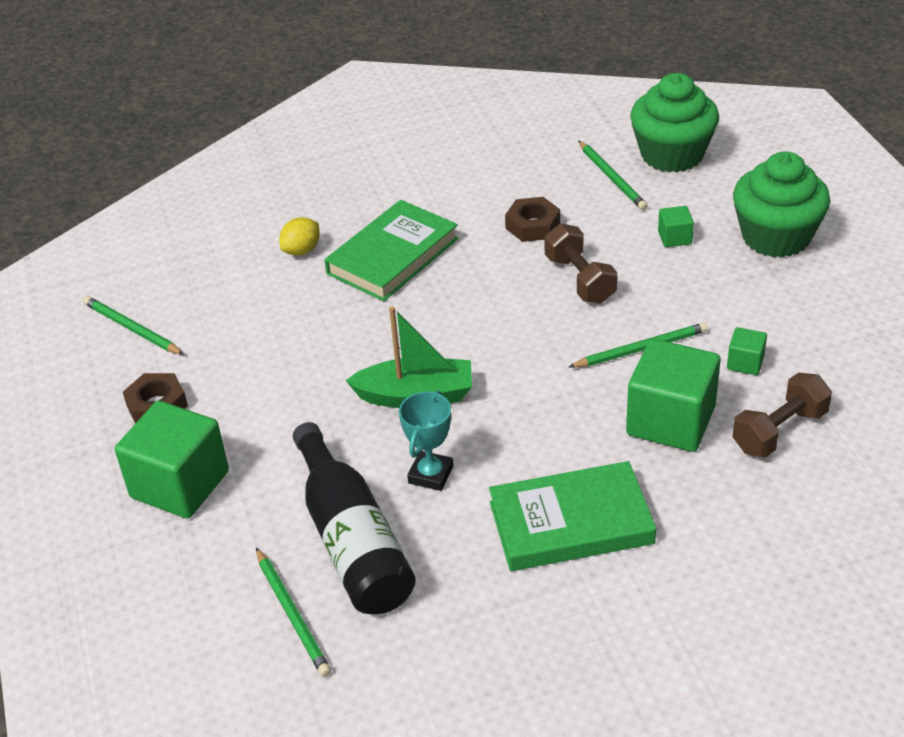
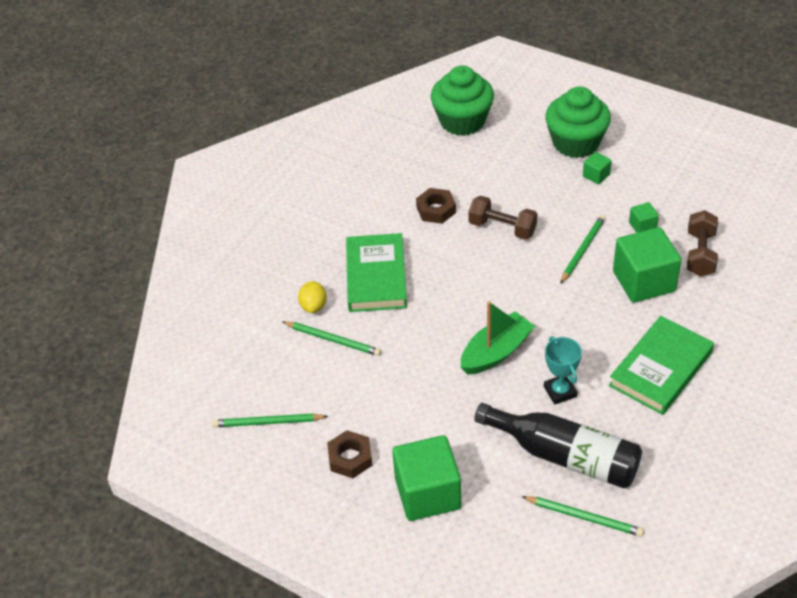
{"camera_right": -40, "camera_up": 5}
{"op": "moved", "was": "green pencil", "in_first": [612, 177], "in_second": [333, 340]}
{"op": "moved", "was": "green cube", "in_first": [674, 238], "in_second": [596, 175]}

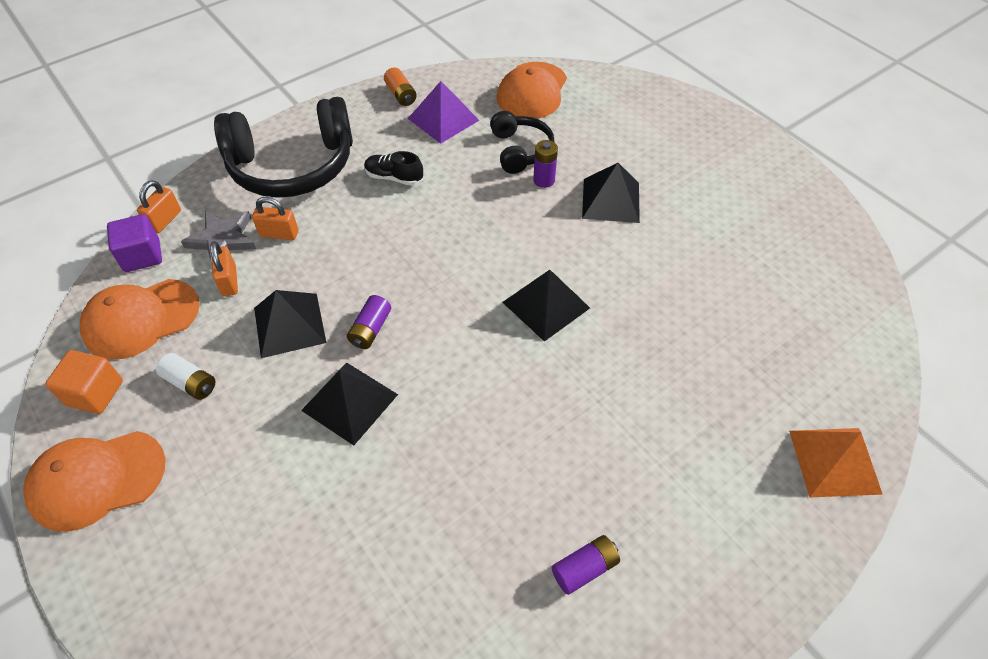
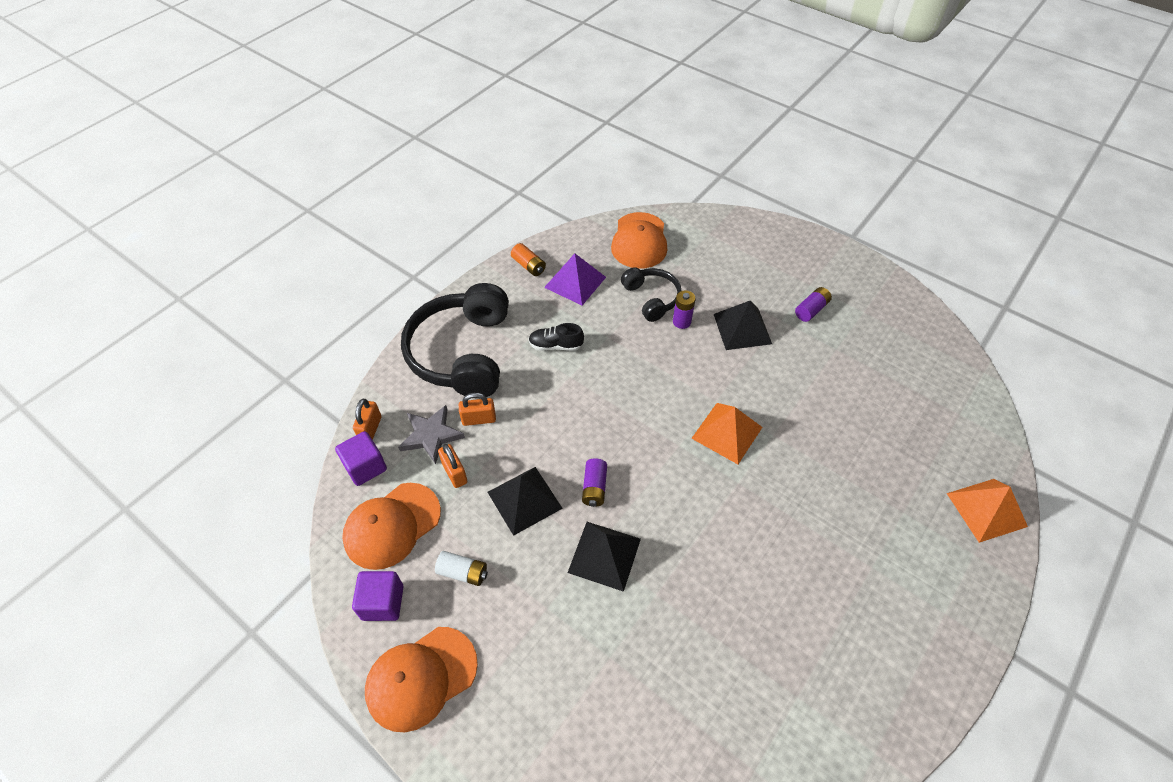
{"camera_right": -15, "camera_up": 0}
{"op": "recoloured", "was": "orange cube", "now": "purple cube", "in_first": [95, 393], "in_second": [382, 602]}
{"op": "turned", "was": "black headphones", "in_first": [292, 166], "in_second": [462, 353], "clockwise": 120}
{"op": "recoloured", "was": "black pyramid", "now": "orange pyramid", "in_first": [546, 305], "in_second": [727, 432]}
{"op": "moved", "was": "purple battery", "in_first": [584, 568], "in_second": [811, 310]}

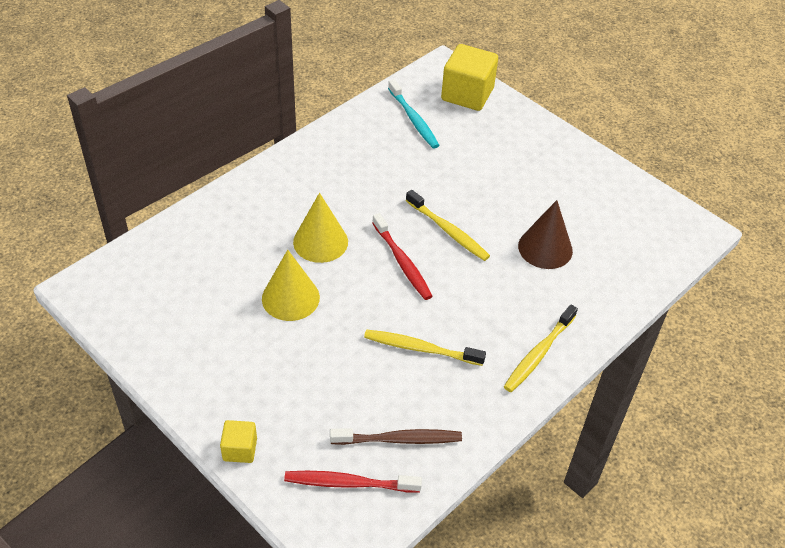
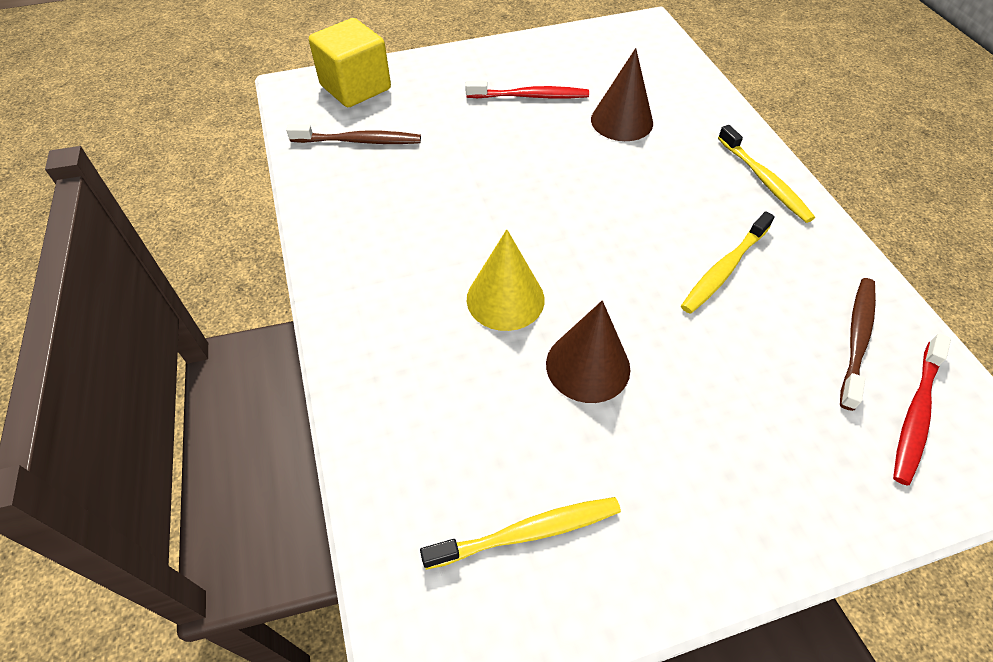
{"camera_right": -60, "camera_up": 5}
{"op": "removed", "was": "yellow cube", "in_first": [240, 449]}
{"op": "recoloured", "was": "yellow cone", "now": "brown cone", "in_first": [290, 298], "in_second": [588, 366]}
{"op": "moved", "was": "red toothbrush", "in_first": [402, 262], "in_second": [530, 96]}
{"op": "recoloured", "was": "turquoise toothbrush", "now": "brown toothbrush", "in_first": [413, 119], "in_second": [359, 141]}
{"op": "moved", "was": "yellow toothbrush", "in_first": [448, 231], "in_second": [528, 532]}

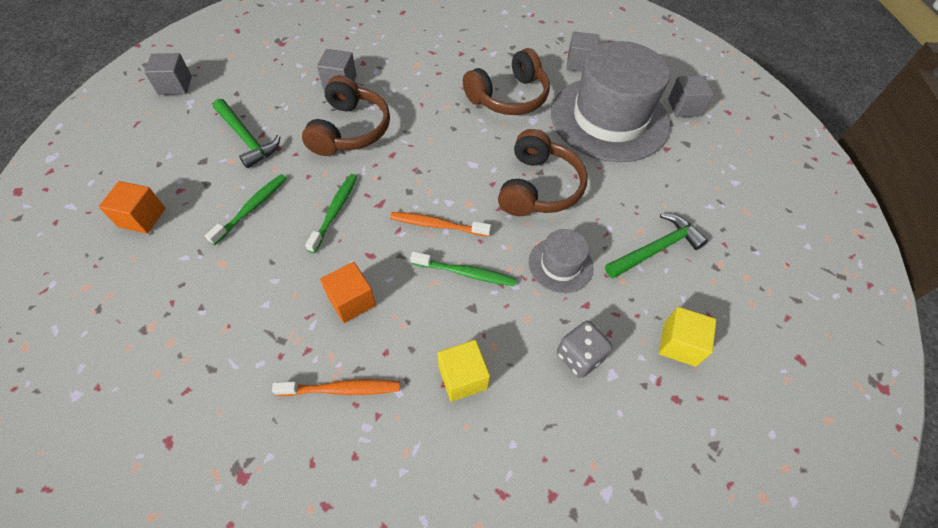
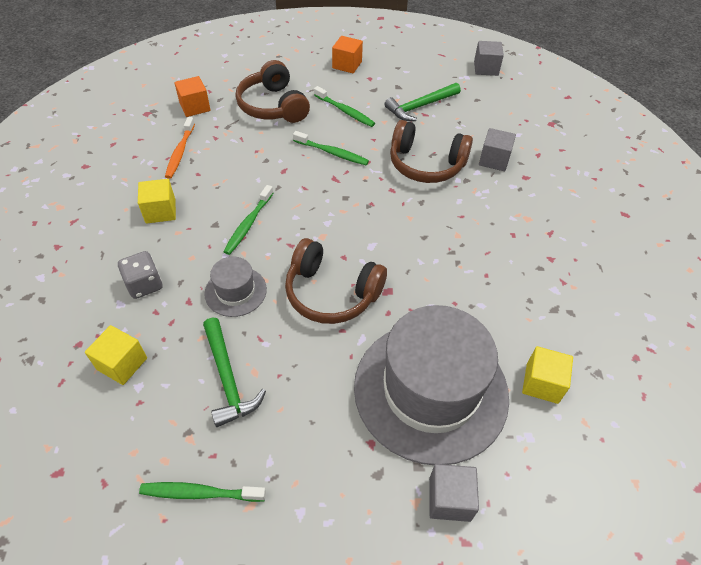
{"camera_right": 100, "camera_up": -5}
{"op": "moved", "was": "orange cube", "in_first": [351, 301], "in_second": [195, 107]}
{"op": "removed", "was": "orange toothbrush", "in_first": [437, 225]}
{"op": "moved", "was": "brown headphones", "in_first": [509, 97], "in_second": [273, 106]}
{"op": "recoloured", "was": "grey cube", "now": "yellow cube", "in_first": [580, 63], "in_second": [542, 383]}
{"op": "added", "now": "green toothbrush", "in_second": [200, 493]}

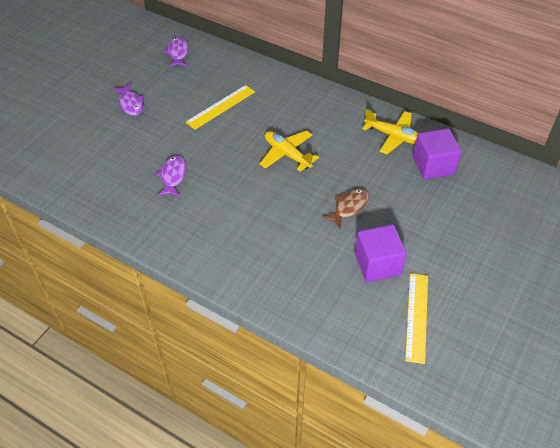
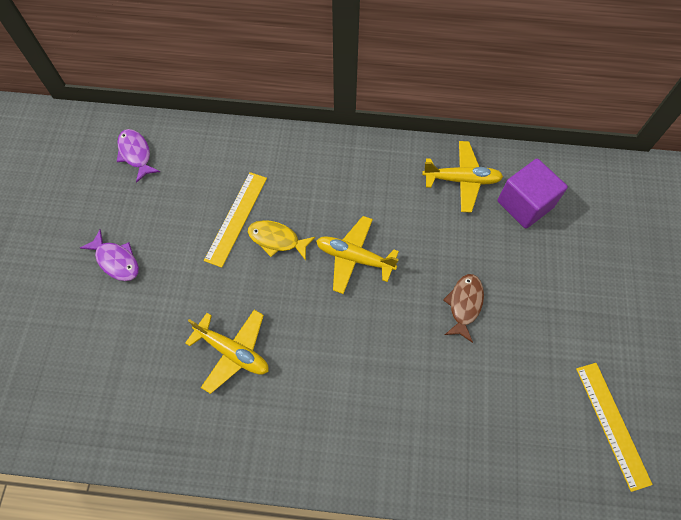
{"camera_right": -25, "camera_up": 15}
{"op": "replaced", "was": "purple fish", "now": "yellow plane", "in_first": [173, 176], "in_second": [233, 352]}
{"op": "removed", "was": "purple cube", "in_first": [377, 264]}
{"op": "added", "now": "yellow fish", "in_second": [277, 239]}

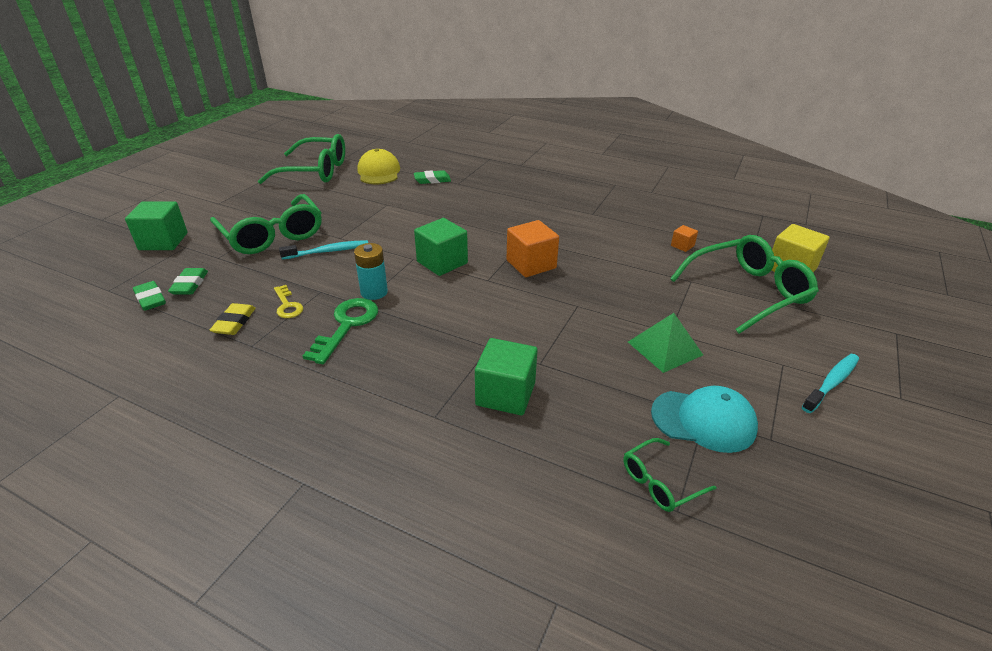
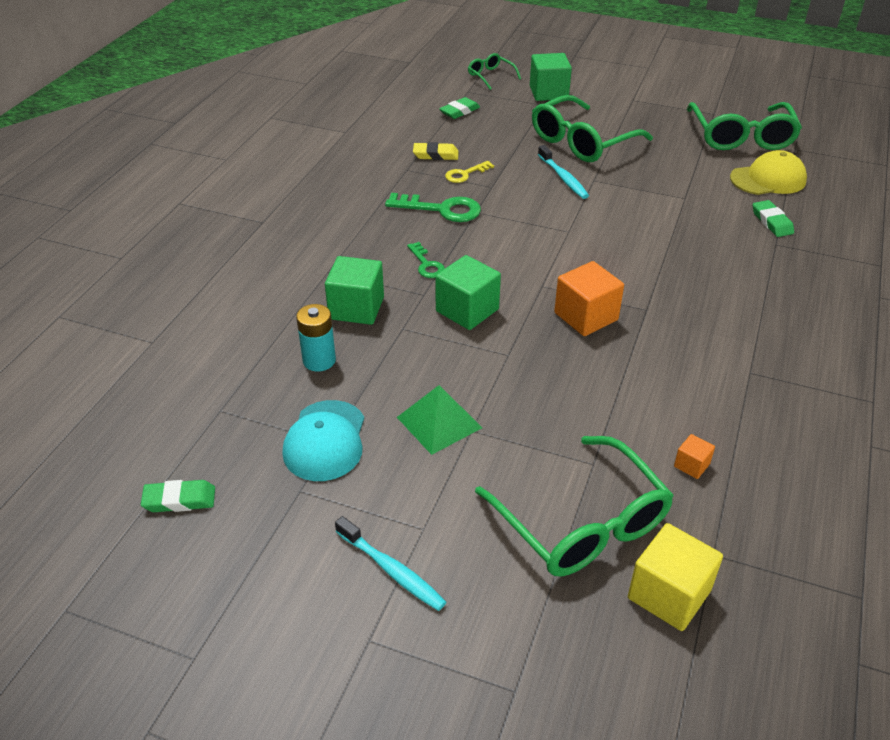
{"camera_right": 85, "camera_up": 5}
{"op": "moved", "was": "green eraser", "in_first": [190, 284], "in_second": [179, 500]}
{"op": "moved", "was": "turquoise battery", "in_first": [374, 292], "in_second": [319, 360]}
{"op": "moved", "was": "green cube", "in_first": [442, 262], "in_second": [467, 310]}
{"op": "moved", "was": "green glasses", "in_first": [660, 482], "in_second": [490, 76]}
{"op": "added", "now": "green key", "in_second": [426, 264]}

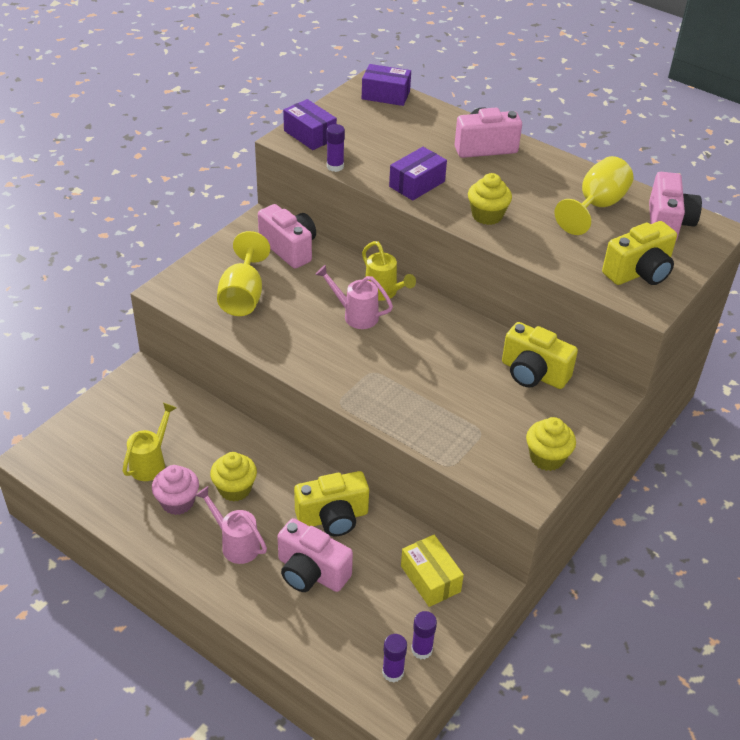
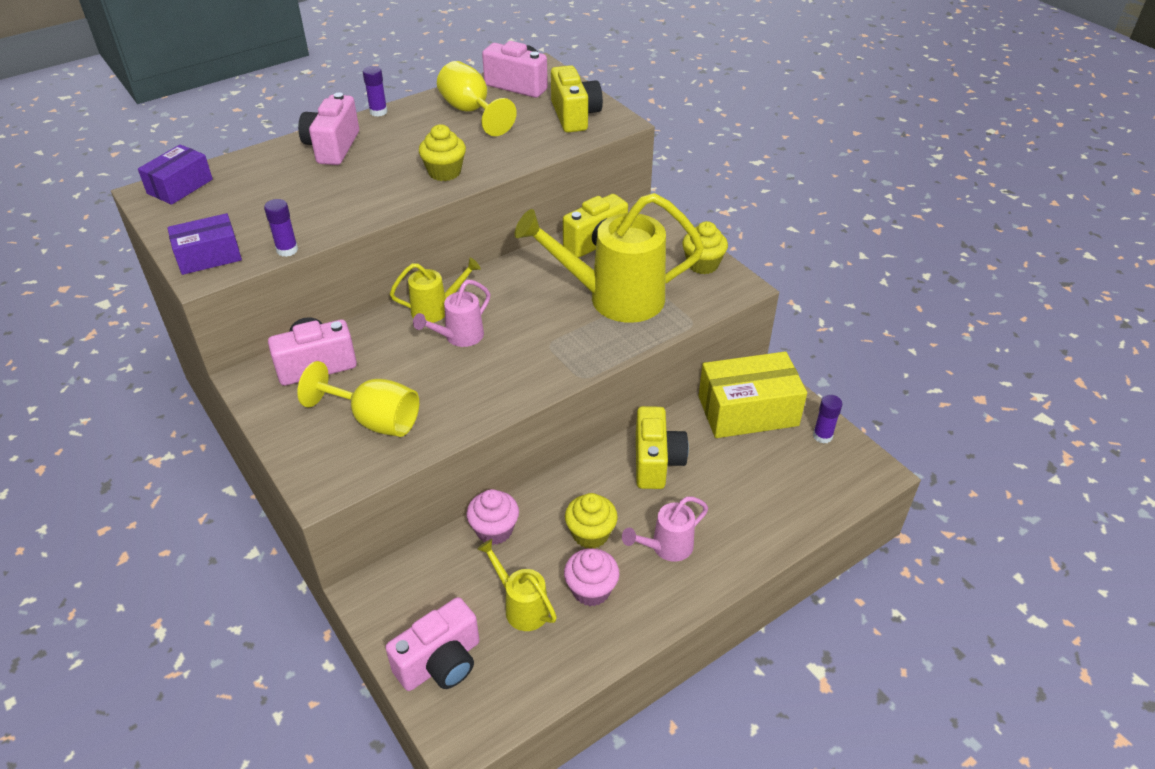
{"camera_right": -70, "camera_up": 0}
{"op": "moved", "was": "pink camera", "in_first": [311, 572], "in_second": [440, 662]}
{"op": "moved", "was": "purple glue stick", "in_first": [393, 672], "in_second": [378, 112]}
{"op": "removed", "was": "purple box", "in_first": [417, 184]}
{"op": "resized", "was": "yellow box", "in_first": [430, 578], "in_second": [748, 411], "ratio": 1.67}
{"op": "added", "now": "pink cupcake", "in_second": [494, 530]}
{"op": "added", "now": "yellow watering can", "in_second": [614, 298]}

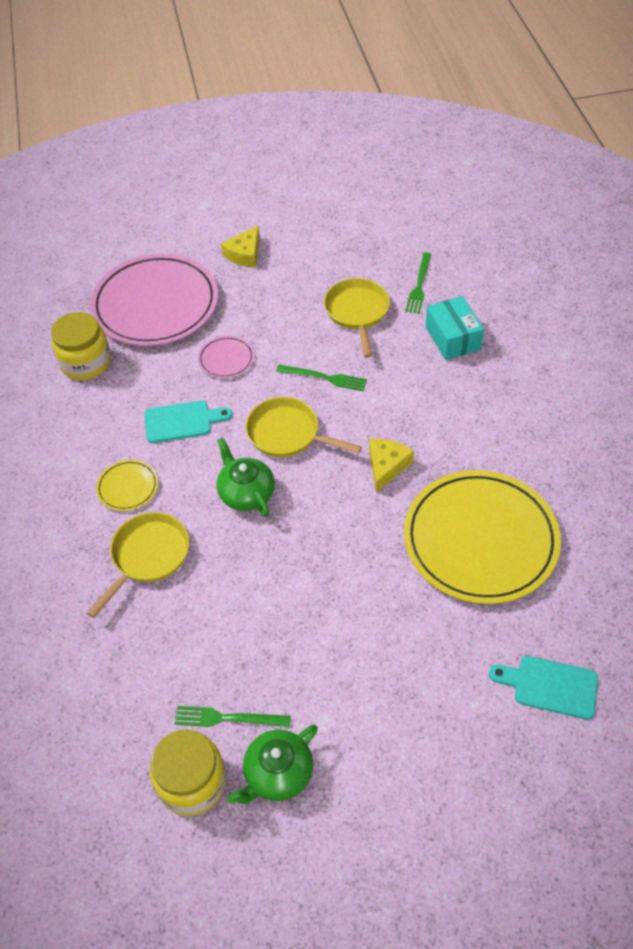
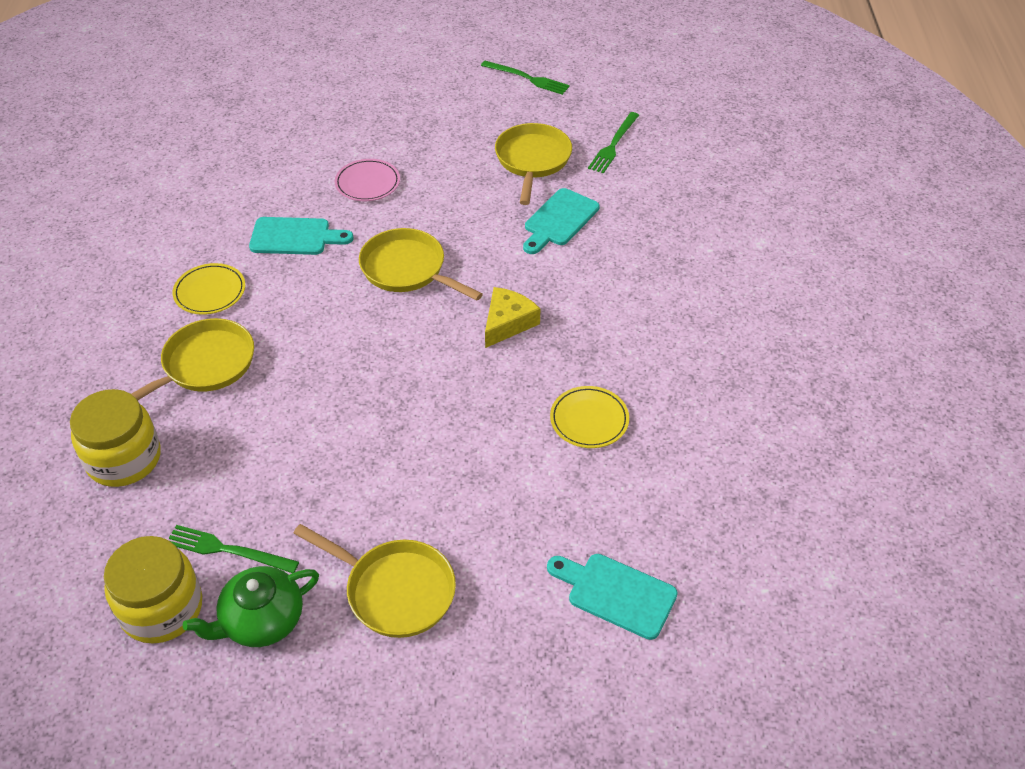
{"camera_right": 10, "camera_up": -5}
{"op": "moved", "was": "yellow jar", "in_first": [85, 362], "in_second": [124, 459]}
{"op": "removed", "was": "pink plate", "in_first": [155, 304]}
{"op": "removed", "was": "green teapot", "in_first": [246, 493]}
{"op": "removed", "was": "yellow cheese", "in_first": [245, 254]}
{"op": "moved", "was": "green fork", "in_first": [325, 378], "in_second": [527, 78]}
{"op": "resized", "was": "yellow plate", "in_first": [480, 540], "in_second": [589, 420], "ratio": 0.42}
{"op": "removed", "was": "turquoise box", "in_first": [452, 338]}
{"op": "added", "now": "yellow pan", "in_second": [395, 590]}
{"op": "added", "now": "turquoise cutting board", "in_second": [559, 220]}

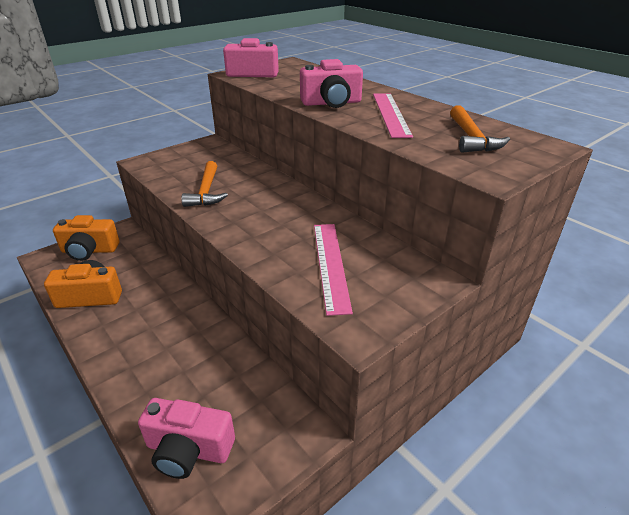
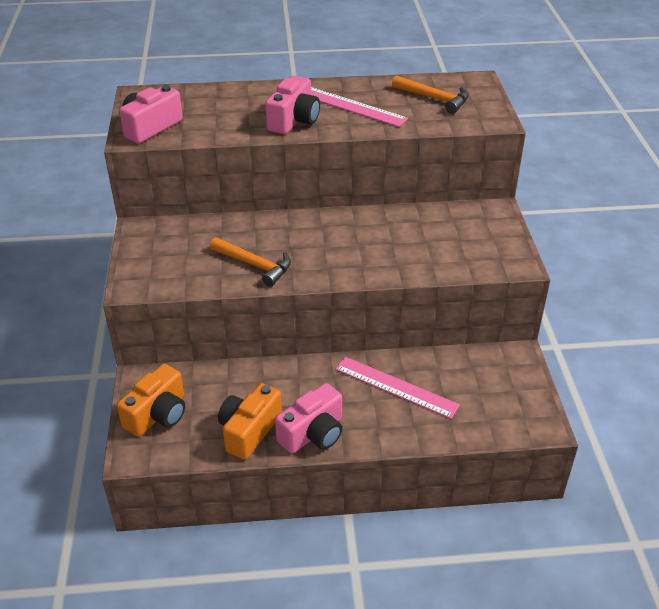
{"camera_right": -55, "camera_up": 5}
{"op": "moved", "was": "pink camera", "in_first": [188, 449], "in_second": [313, 433]}
{"op": "moved", "was": "pink ruler", "in_first": [331, 264], "in_second": [396, 387]}

